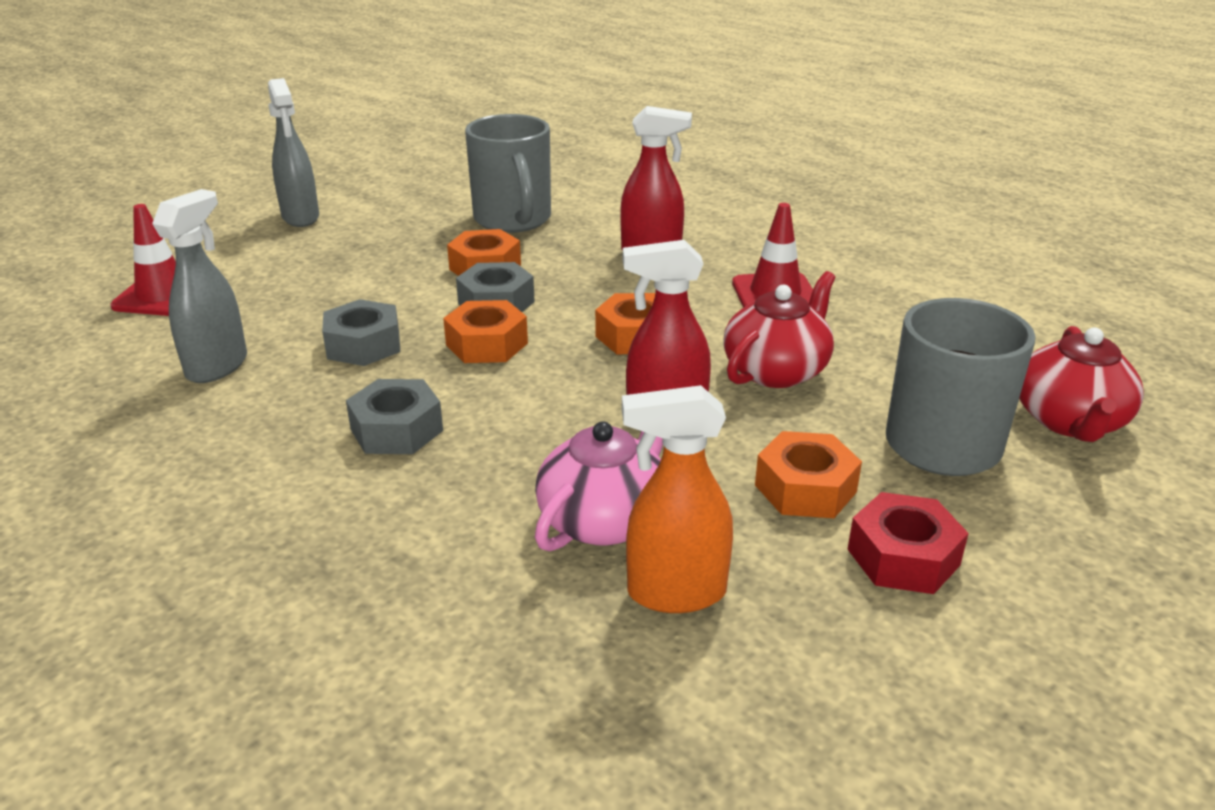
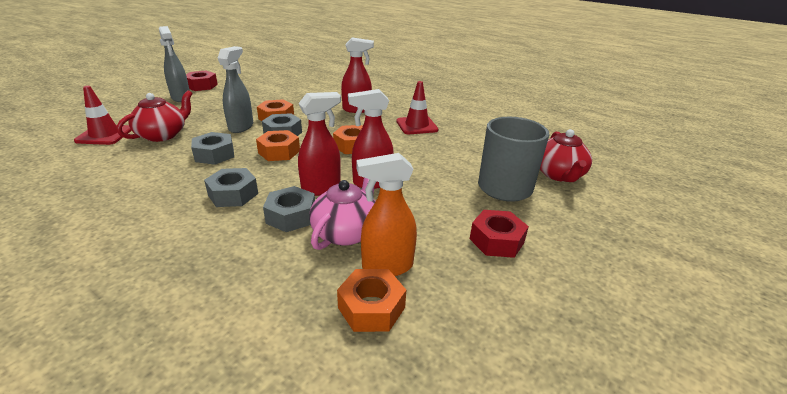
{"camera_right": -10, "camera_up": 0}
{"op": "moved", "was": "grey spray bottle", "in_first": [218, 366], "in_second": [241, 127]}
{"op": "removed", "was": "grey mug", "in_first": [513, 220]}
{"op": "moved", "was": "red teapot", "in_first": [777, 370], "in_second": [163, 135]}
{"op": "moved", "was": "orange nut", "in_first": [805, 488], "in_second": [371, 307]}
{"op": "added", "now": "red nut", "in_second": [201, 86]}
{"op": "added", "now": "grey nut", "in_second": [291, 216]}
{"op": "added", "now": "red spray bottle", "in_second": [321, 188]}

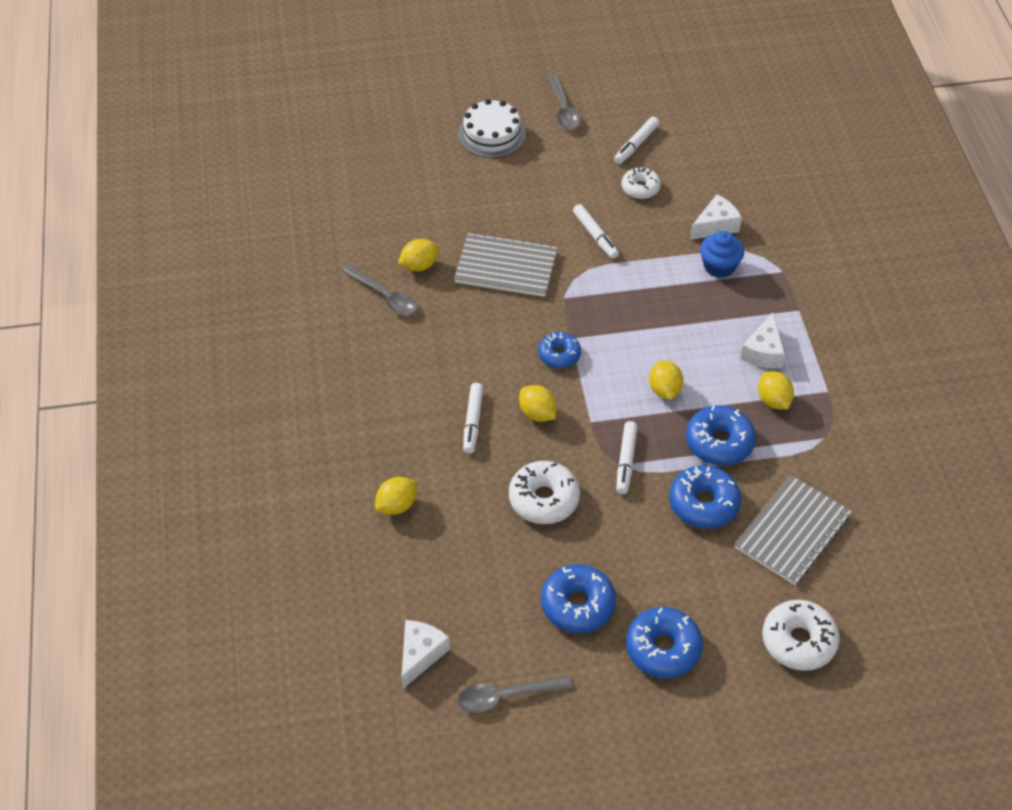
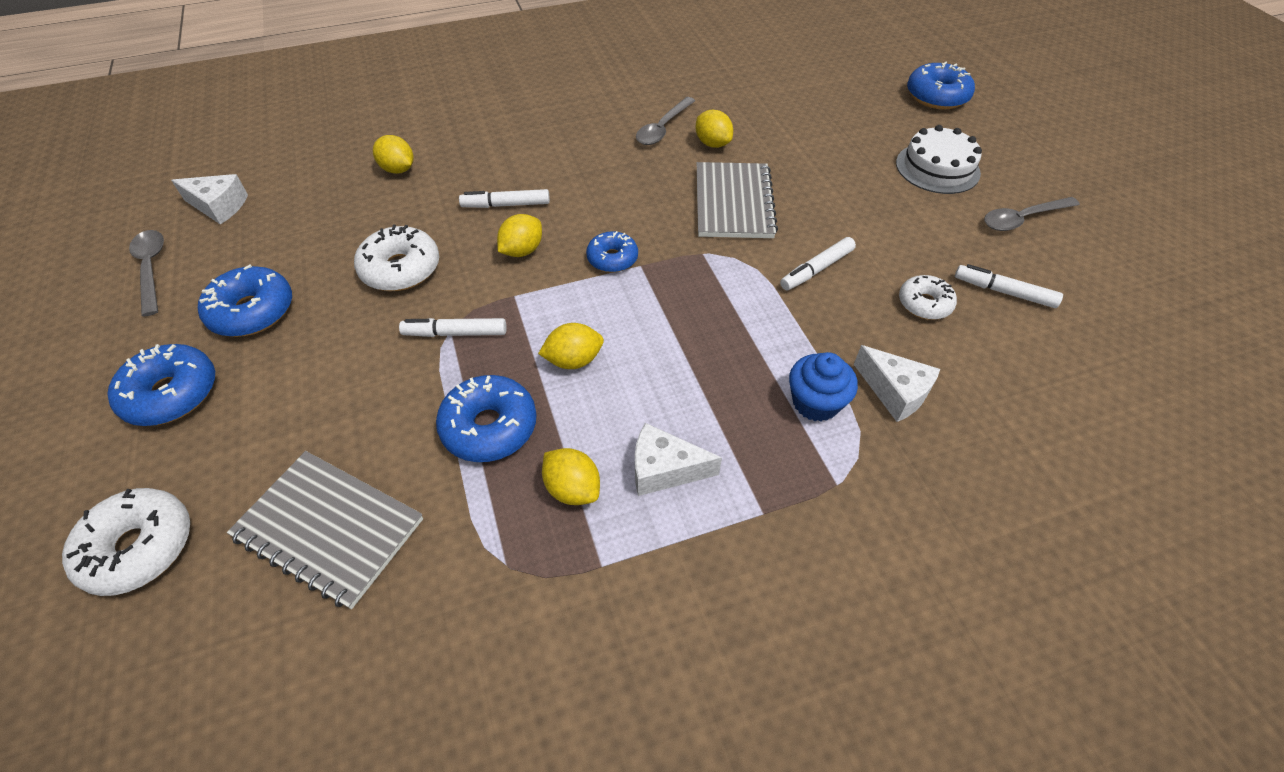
{"camera_right": 80, "camera_up": 0}
{"op": "moved", "was": "blue donut", "in_first": [703, 503], "in_second": [936, 96]}
{"op": "turned", "was": "yellow lemon", "in_first": [773, 400], "in_second": [572, 489], "clockwise": 75}

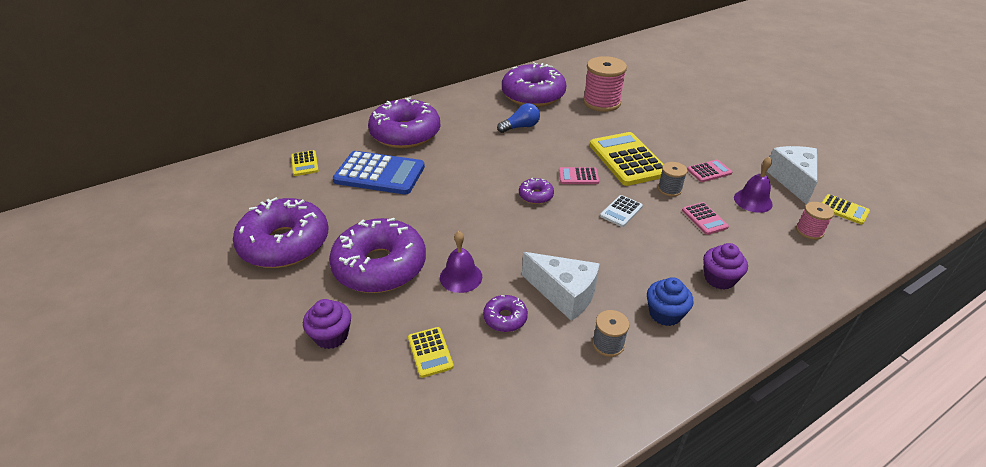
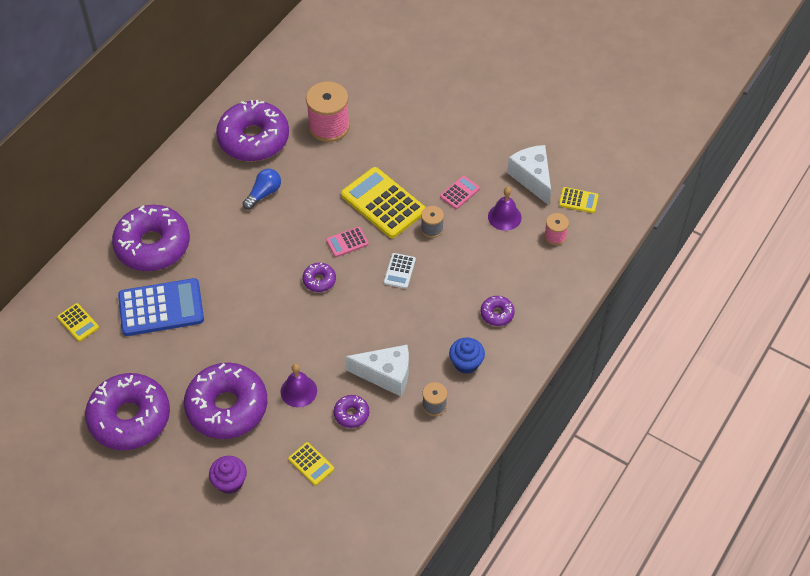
{"camera_right": -25, "camera_up": 15}
{"op": "removed", "was": "pink calculator", "in_first": [704, 219]}
{"op": "replaced", "was": "purple cupcake", "now": "purple donut", "in_first": [719, 279], "in_second": [497, 314]}

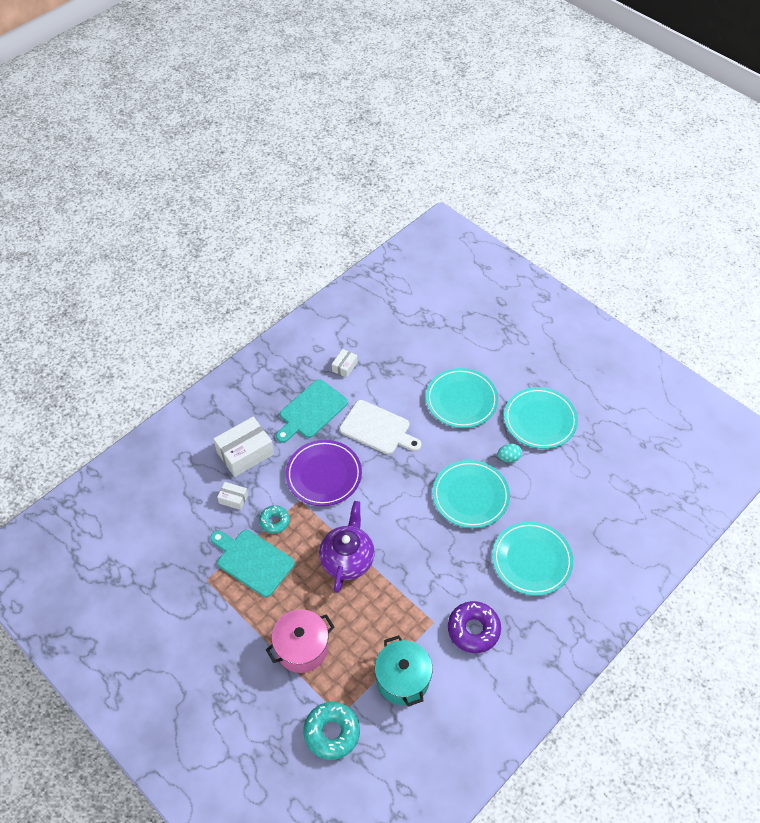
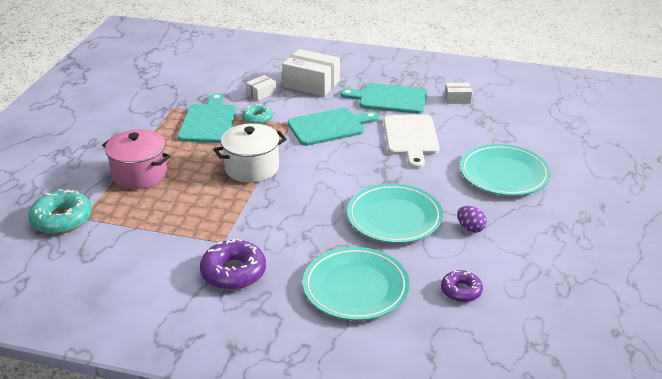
{"camera_right": 60, "camera_up": -20}
{"op": "turned", "was": "white box", "in_first": [233, 499], "in_second": [261, 93], "clockwise": 60}
{"op": "replaced", "was": "purple plate", "now": "turquoise cutting board", "in_first": [324, 475], "in_second": [329, 126]}
{"op": "replaced", "was": "purple teapot", "now": "white pot", "in_first": [347, 559], "in_second": [252, 168]}
{"op": "removed", "was": "turquoise pot", "in_first": [402, 679]}
{"op": "recoloured", "was": "turquoise egg", "now": "purple egg", "in_first": [508, 458], "in_second": [470, 228]}
{"op": "removed", "was": "turquoise plate", "in_first": [540, 420]}
{"op": "added", "now": "purple donut", "in_second": [461, 291]}

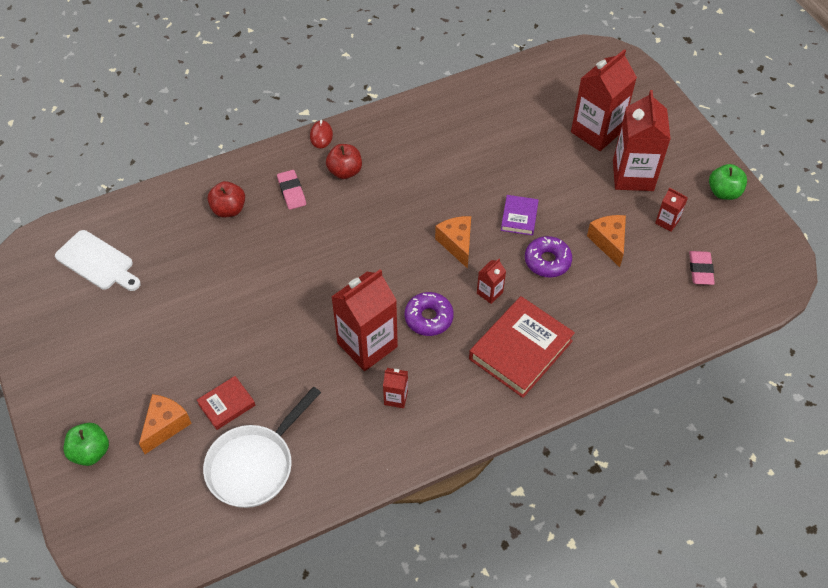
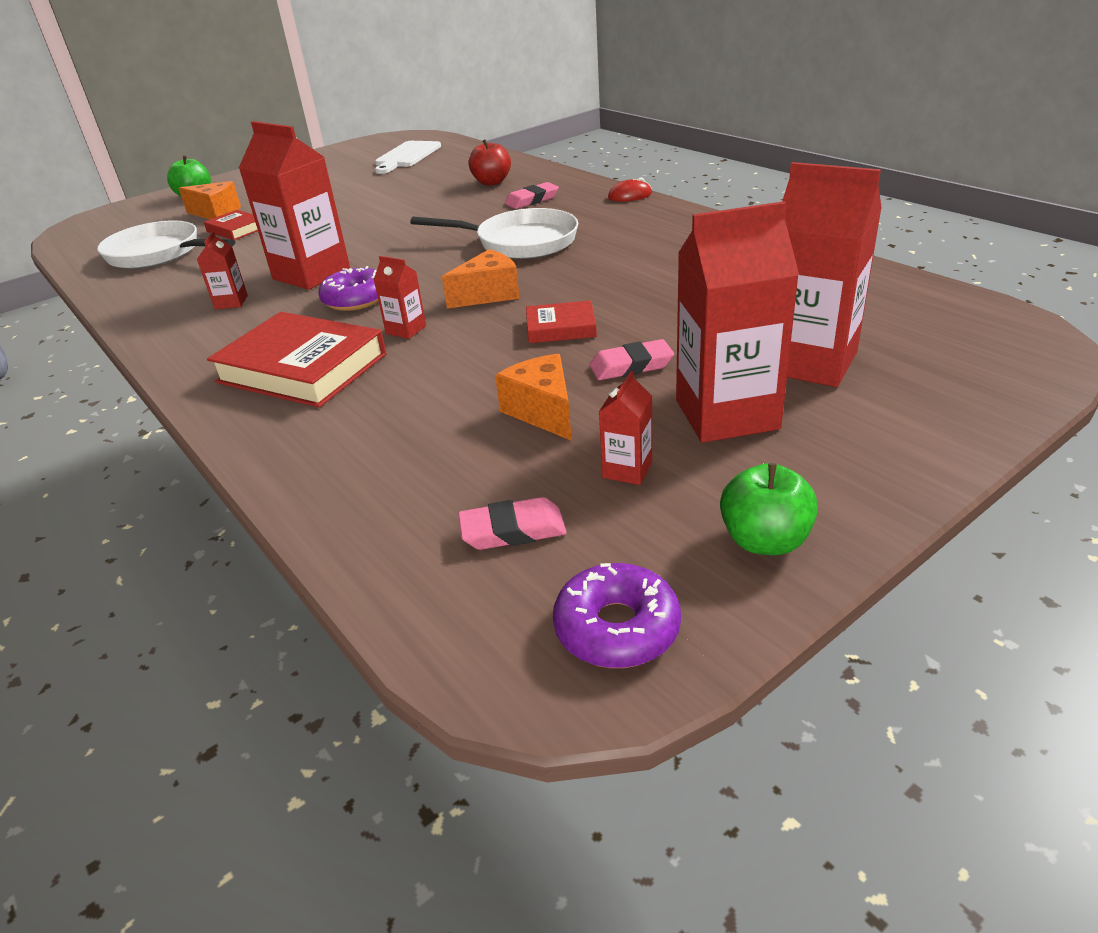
{"camera_right": 80, "camera_up": -20}
{"op": "removed", "was": "red apple", "in_first": [345, 171]}
{"op": "recoloured", "was": "purple book", "now": "red book", "in_first": [519, 217], "in_second": [561, 327]}
{"op": "moved", "was": "purple donut", "in_first": [547, 261], "in_second": [617, 628]}
{"op": "turned", "was": "orange cheese", "in_first": [608, 242], "in_second": [543, 411], "clockwise": -90}
{"op": "added", "now": "white pan", "in_second": [520, 242]}
{"op": "added", "now": "pink eraser", "in_second": [631, 366]}

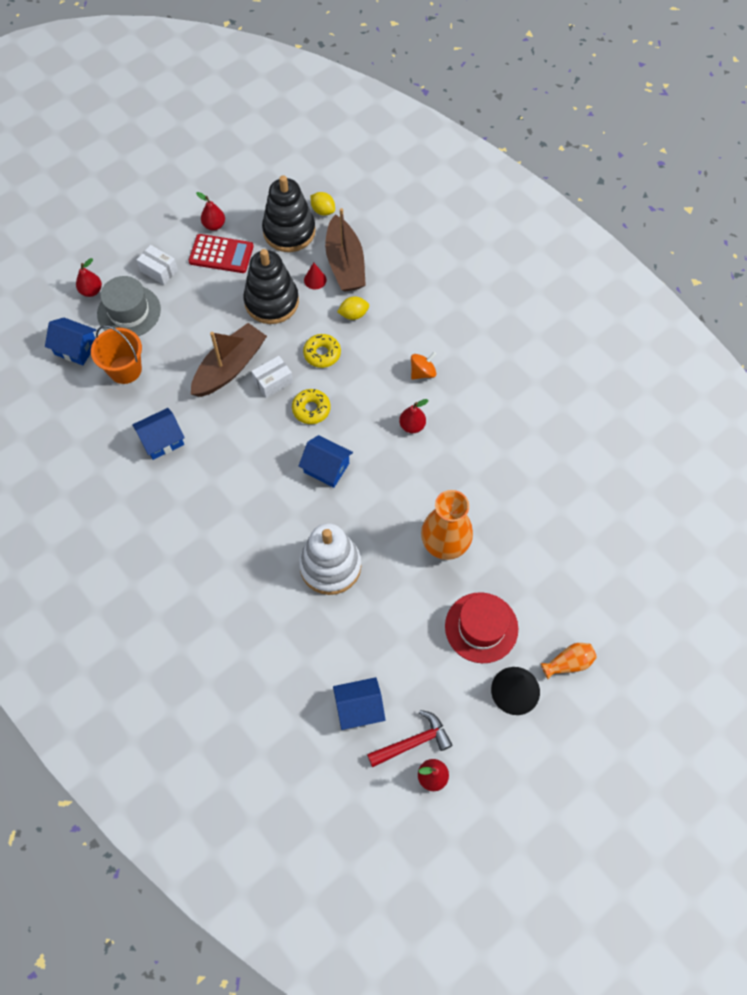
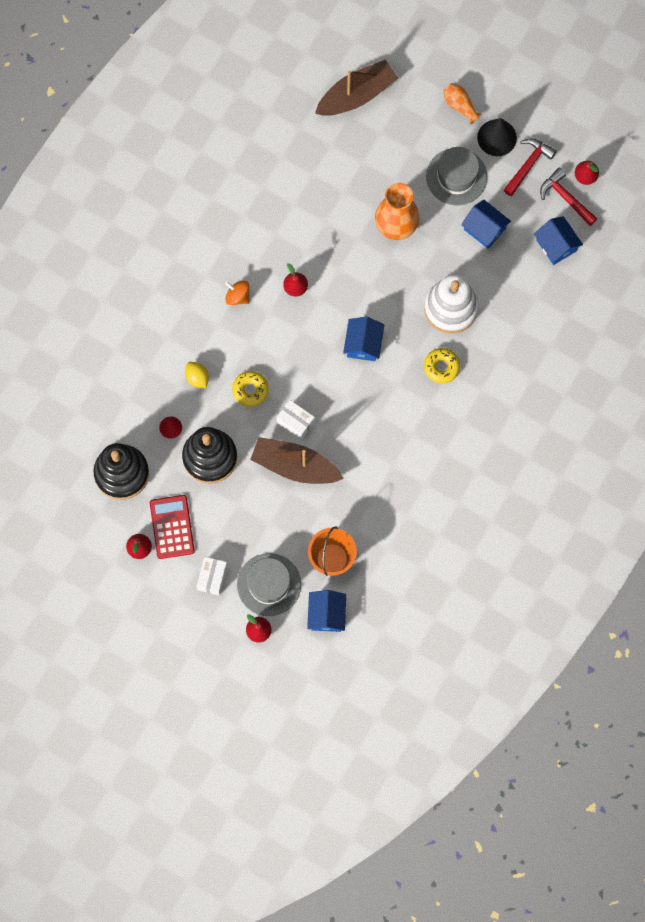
{"camera_right": -110, "camera_up": 10}
{"op": "moved", "was": "blue house", "in_first": [162, 440], "in_second": [484, 229]}
{"op": "moved", "was": "yellow donut", "in_first": [311, 409], "in_second": [441, 367]}
{"op": "removed", "was": "yellow lemon", "in_first": [323, 211]}
{"op": "moved", "was": "brown boat", "in_first": [345, 264], "in_second": [356, 95]}
{"op": "recoloured", "was": "red hat", "now": "grey hat", "in_first": [481, 627], "in_second": [456, 177]}
{"op": "added", "now": "red hammer", "in_second": [528, 165]}

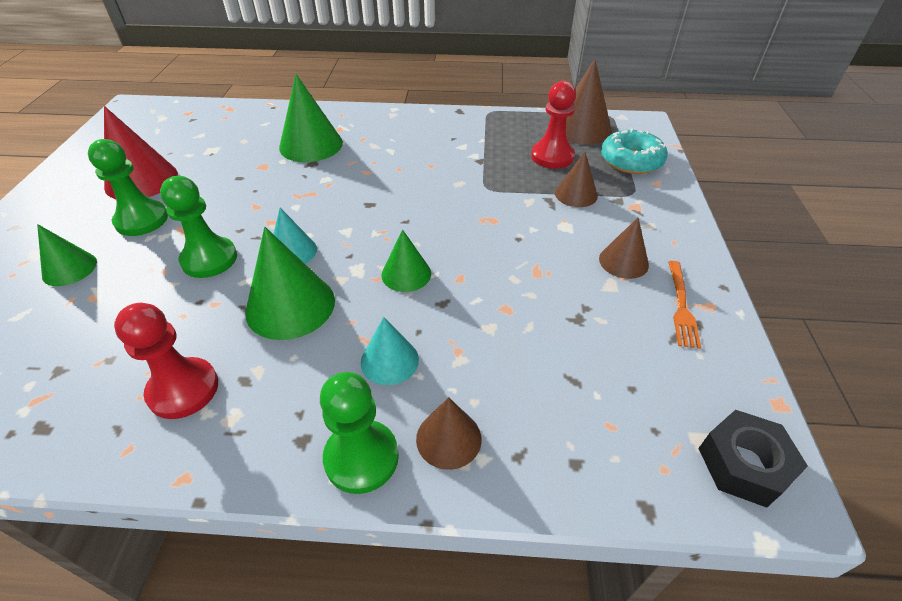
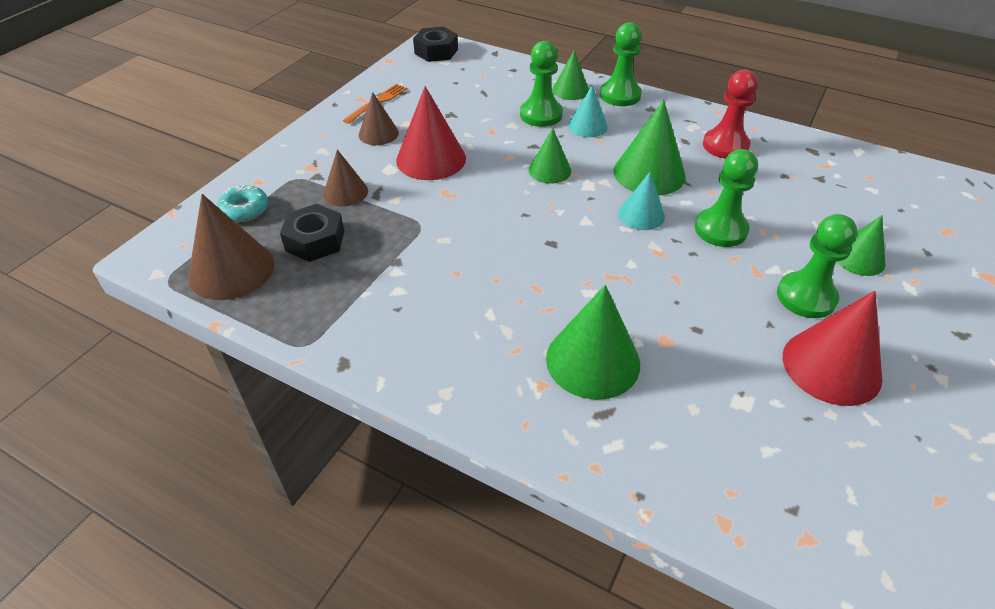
{"camera_right": -155, "camera_up": 0}
{"op": "recoloured", "was": "brown cone", "now": "green cone", "in_first": [448, 438], "in_second": [570, 90]}
{"op": "replaced", "was": "red pawn", "now": "black nut", "in_first": [552, 156], "in_second": [315, 240]}
{"op": "resized", "was": "turquoise donut", "in_first": [631, 160], "in_second": [245, 210], "ratio": 0.67}
{"op": "added", "now": "red cone", "in_second": [431, 159]}
{"op": "added", "now": "green pawn", "in_second": [541, 115]}

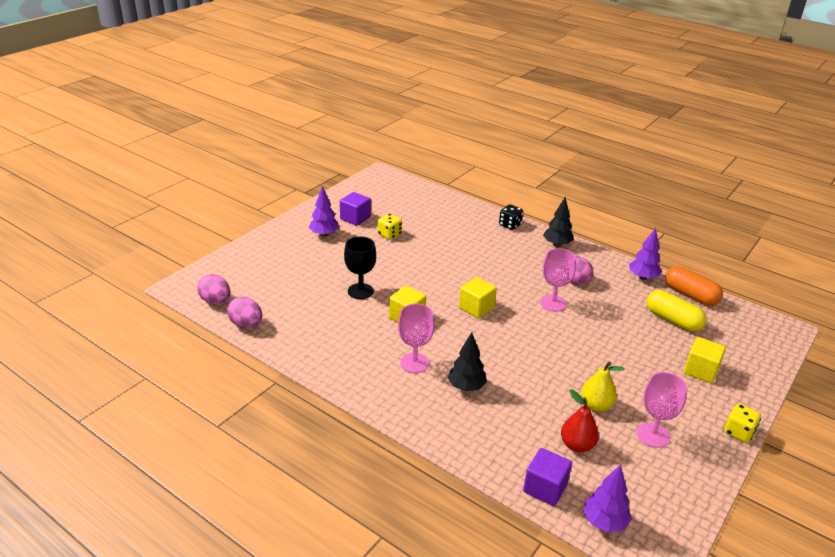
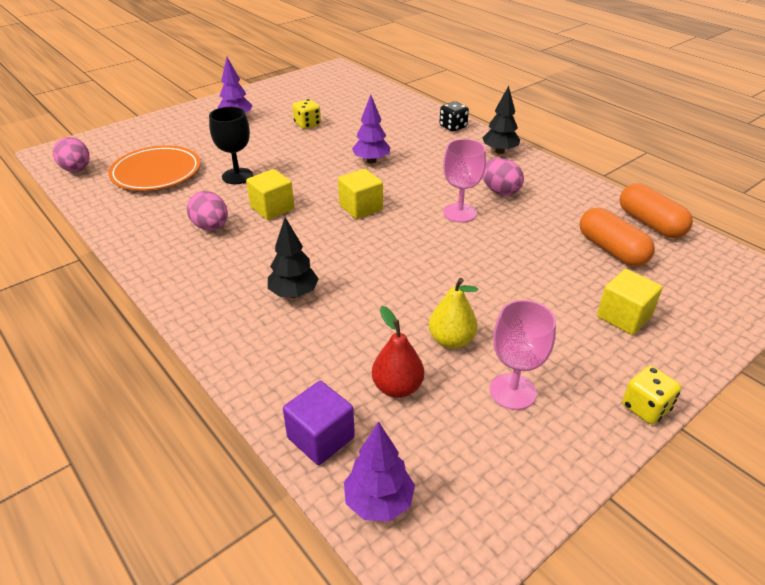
{"camera_right": 15, "camera_up": 5}
{"op": "moved", "was": "pink egg", "in_first": [246, 324], "in_second": [211, 227]}
{"op": "removed", "was": "purple cube", "in_first": [355, 218]}
{"op": "removed", "was": "pink goblet", "in_first": [414, 363]}
{"op": "moved", "was": "purple tree", "in_first": [643, 277], "in_second": [371, 161]}
{"op": "recoloured", "was": "yellow capsule", "now": "orange capsule", "in_first": [673, 320], "in_second": [611, 250]}
{"op": "added", "now": "orange plate", "in_second": [156, 172]}

